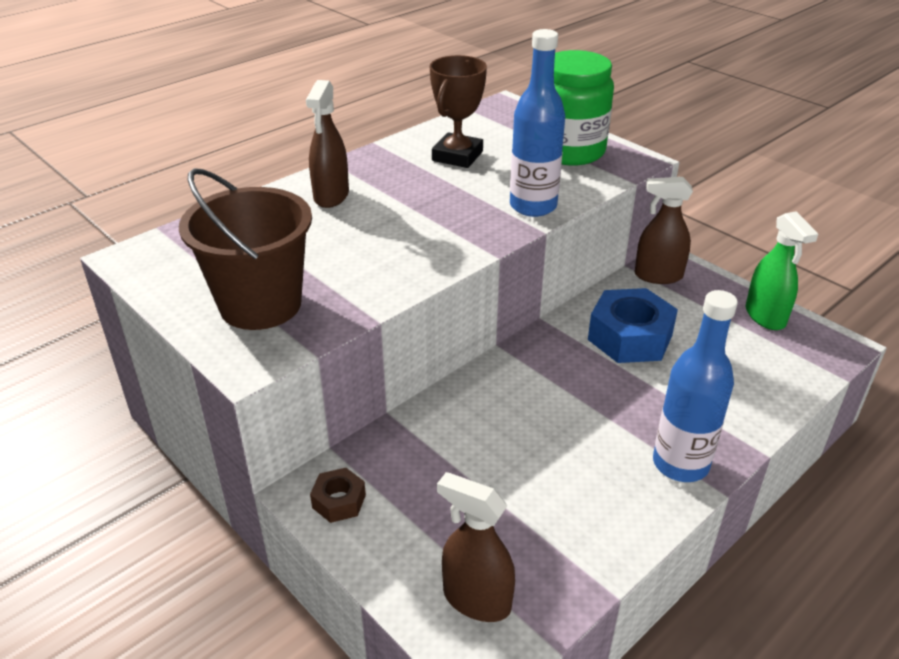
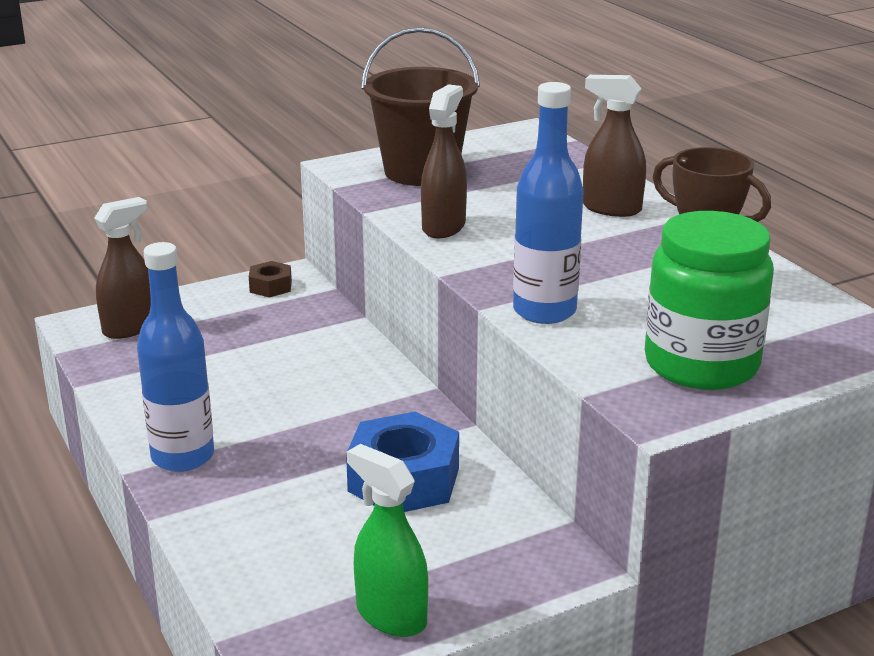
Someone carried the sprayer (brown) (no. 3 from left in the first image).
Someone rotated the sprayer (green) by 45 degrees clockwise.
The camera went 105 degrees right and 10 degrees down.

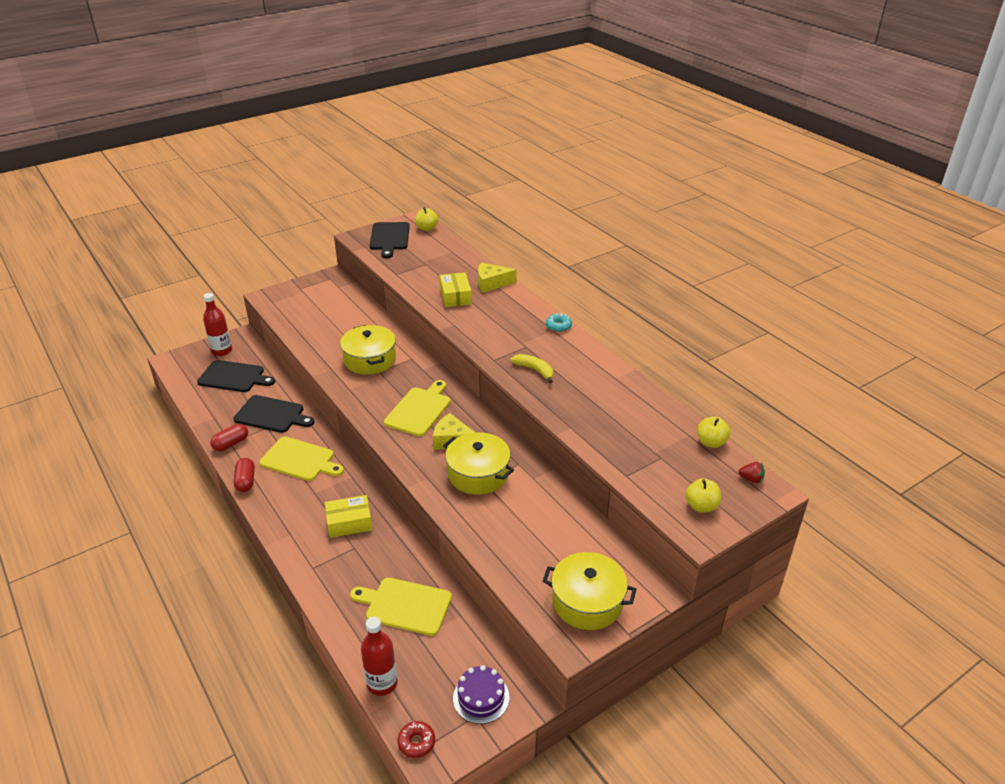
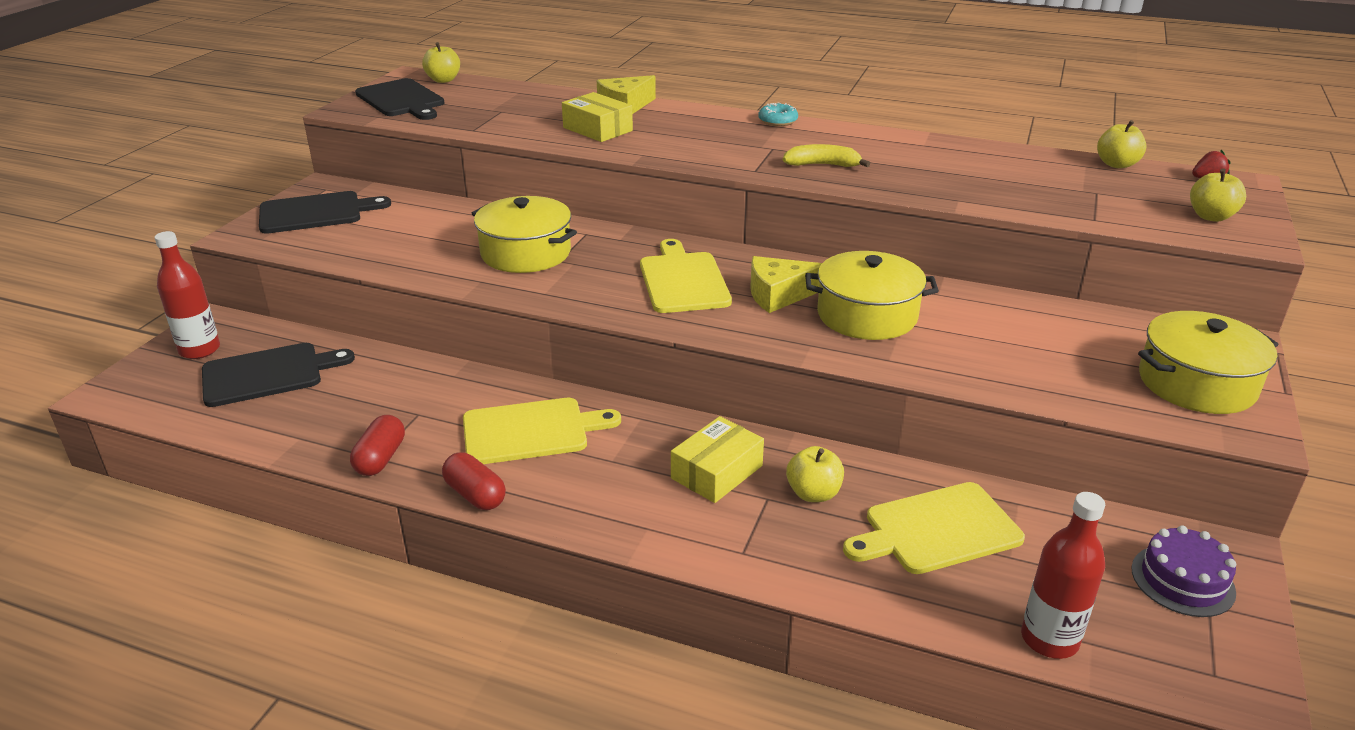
Someone carried the cutting board (jet-black) (no. 2 from left).
Someone took away the donut (scarlet).
Someone put down the apple (bright yellow) (no. 2 from left).
The camera went 35 degrees left and 5 degrees down.

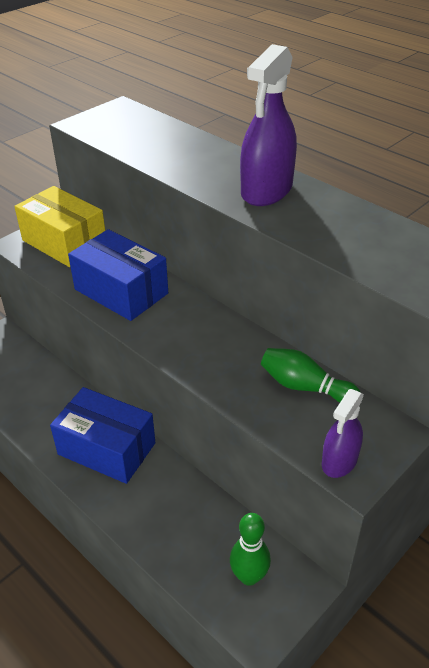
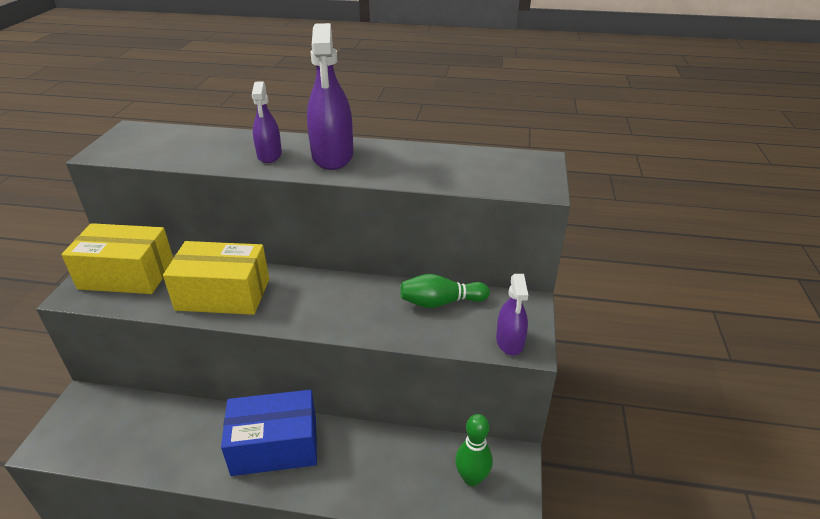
Someone repainted the box (cobalt) (no. 2 from left), which became the box (bright yellow) (no. 2 from left).
Someone put down the sprayer (royal purple) (no. 1 from left).
The camera went 35 degrees left and 5 degrees down.

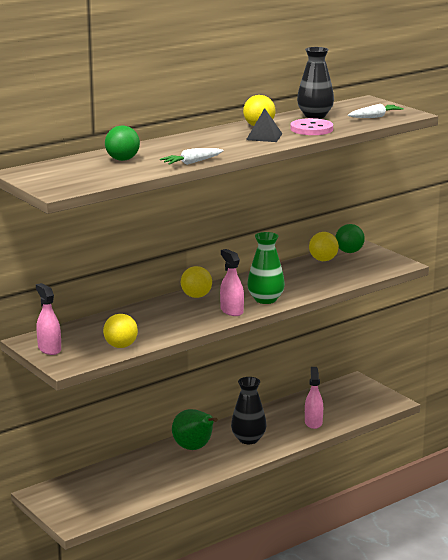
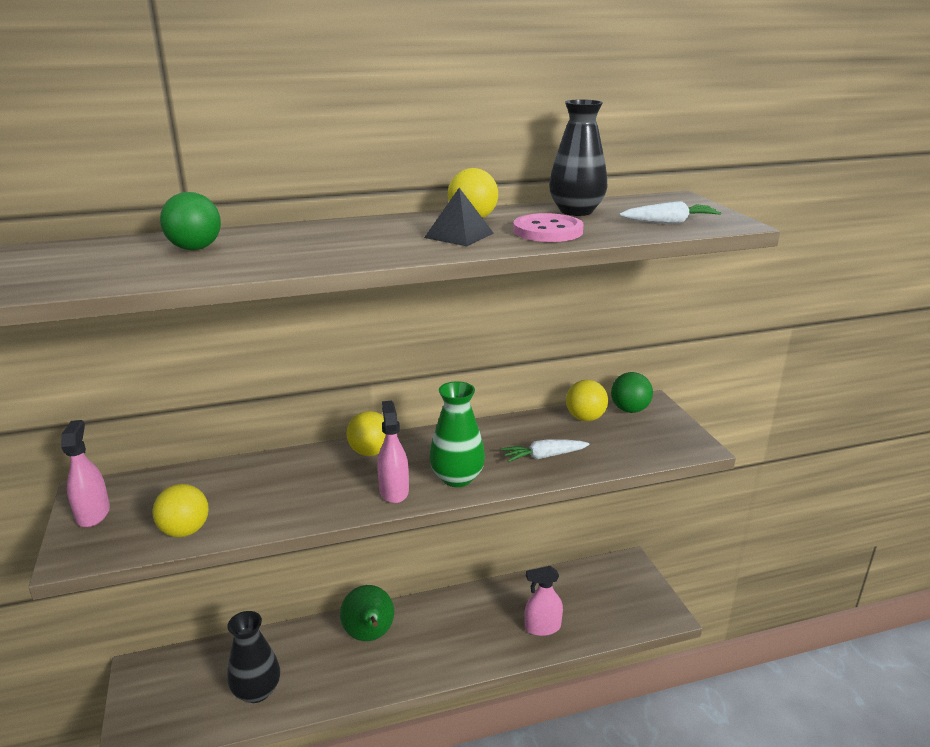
Someone carried the root vegetable (white) (no. 1 from left).
Someone rotated the sprayer (rosy) (no. 3 from left) by 120 degrees counterclockwise.
Someone carried the tall vase (jet-black) (no. 1 from left).
The camera went 20 degrees right and 5 degrees up.

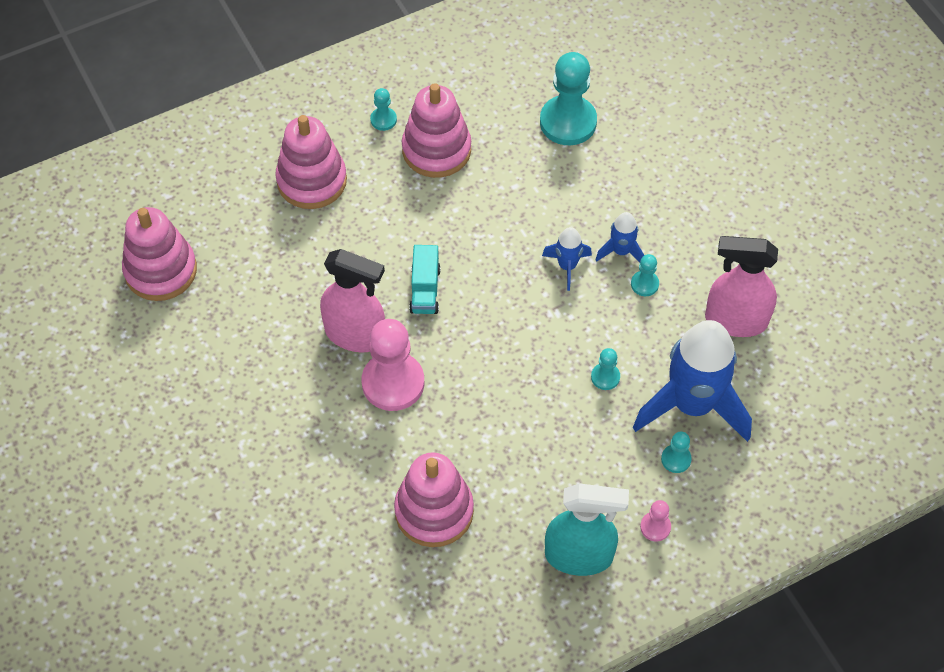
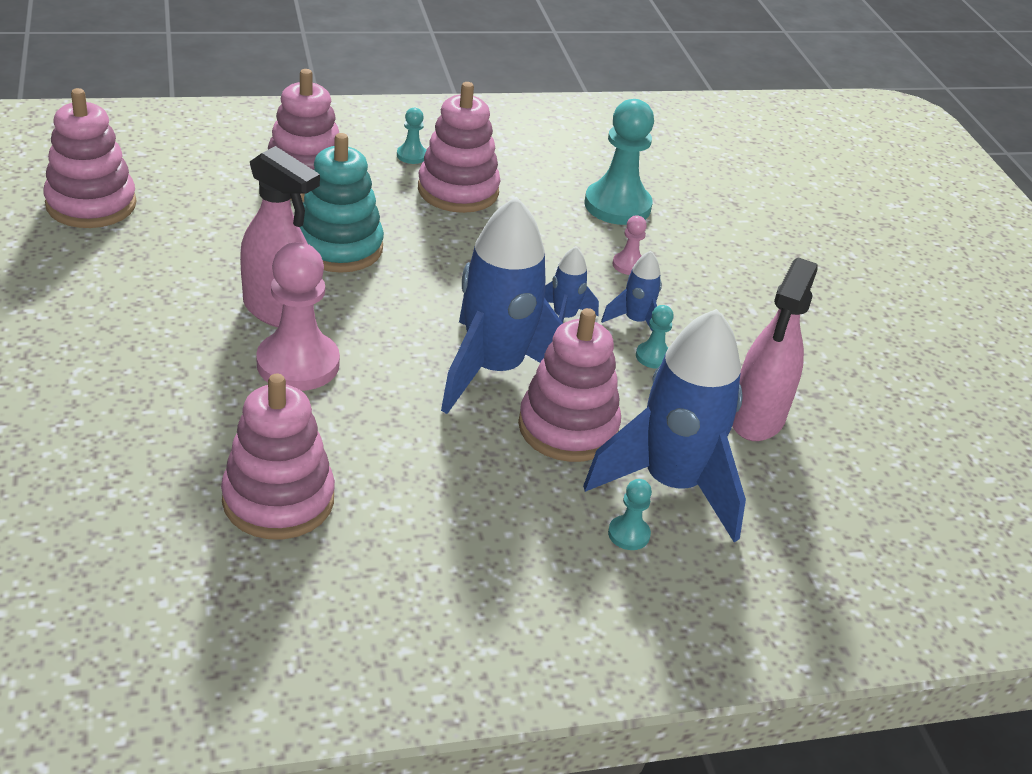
Someone rotated the sprayer (rosy) (no. 2 from left) by 90 degrees counterclockwise.
Someone took away the toy truck (aqua).
Someone swapped the pawn (aqua) (no. 3 from left) for the ring stacker (rosy) (no. 5 from left).
Someone took away the sprayer (aqua).
Someone carried the pawn (rosy) (no. 2 from left).
Someone put down the ring stacker (aqua).
Someone put down the rocket (cobalt) (no. 1 from left).
The camera went 10 degrees right and 20 degrees down.

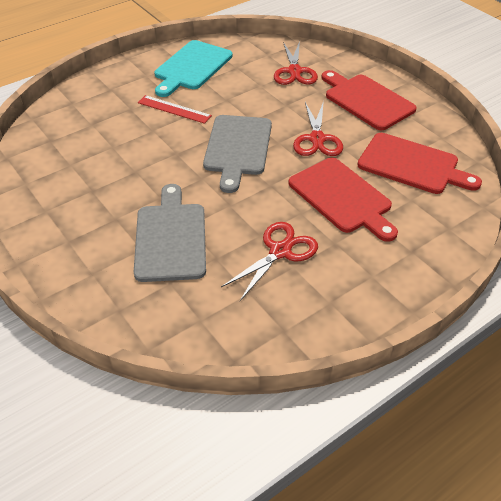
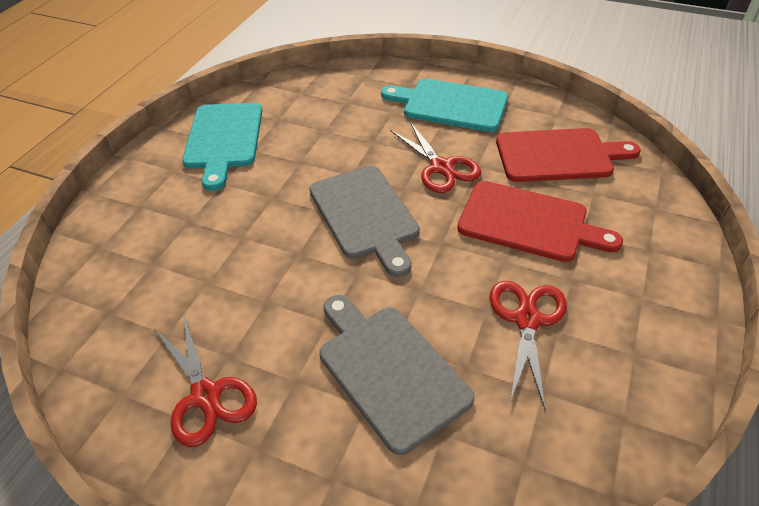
Someone carried the pair of scissors (scarlet) (no. 2 from left in the first image).
Someone repainted the cutting board (scarlet) (no. 2 from left), which became the cutting board (aqua) (no. 2 from left).
Someone took away the ruler (scarlet).
The camera went 30 degrees left and 0 degrees up.

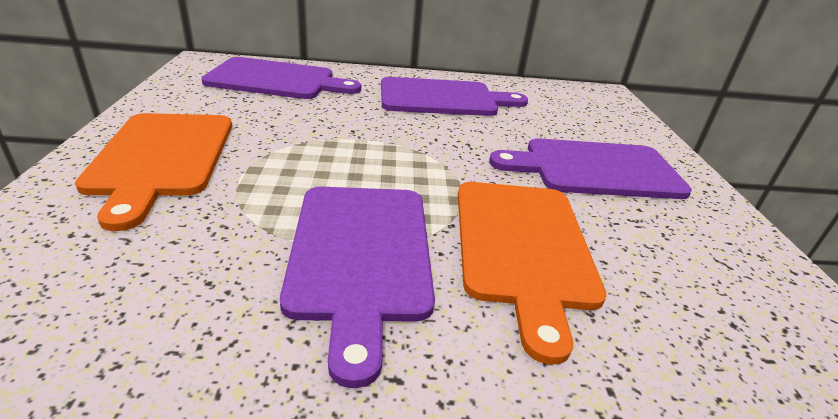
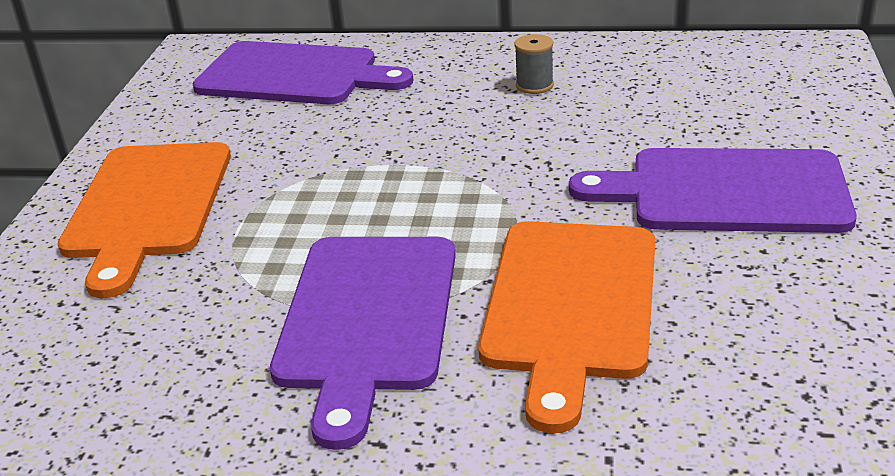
Someone swapped the cutting board (royal purple) (no. 3 from left) for the spool (gray).
The camera went 15 degrees right and 0 degrees up.

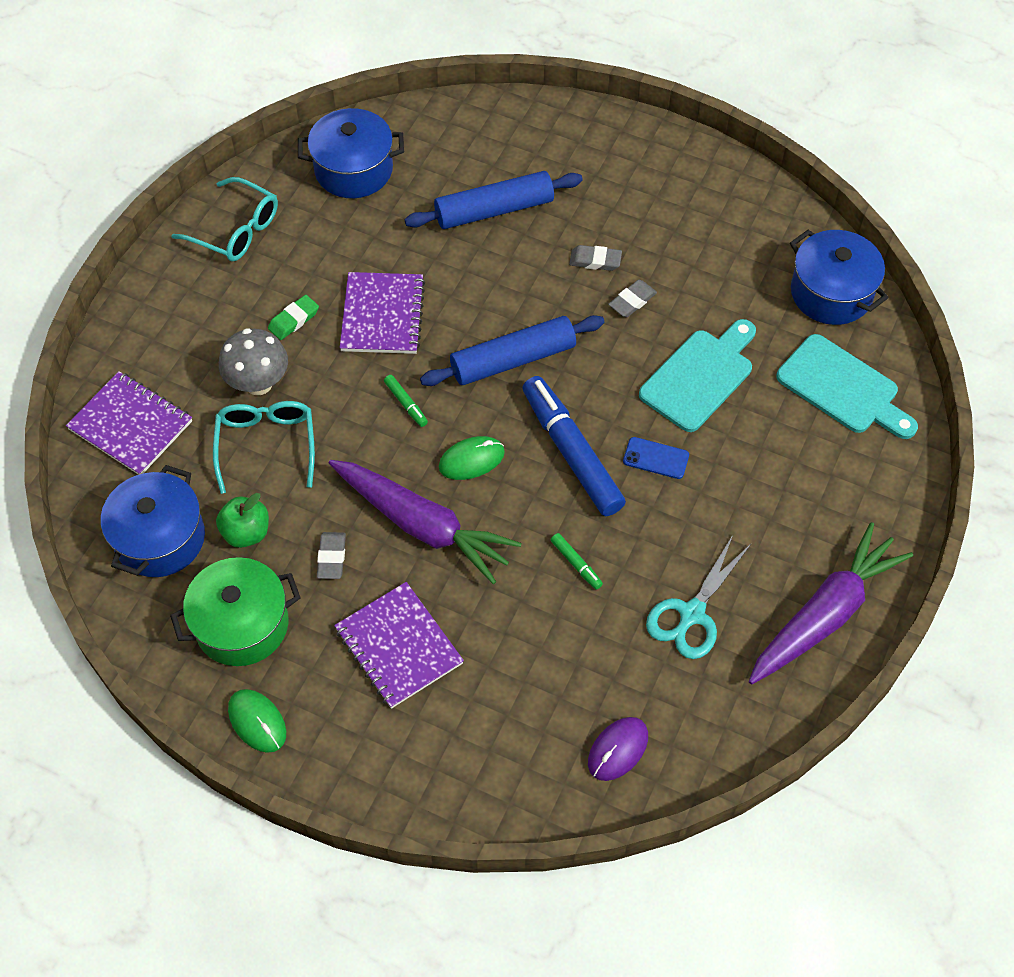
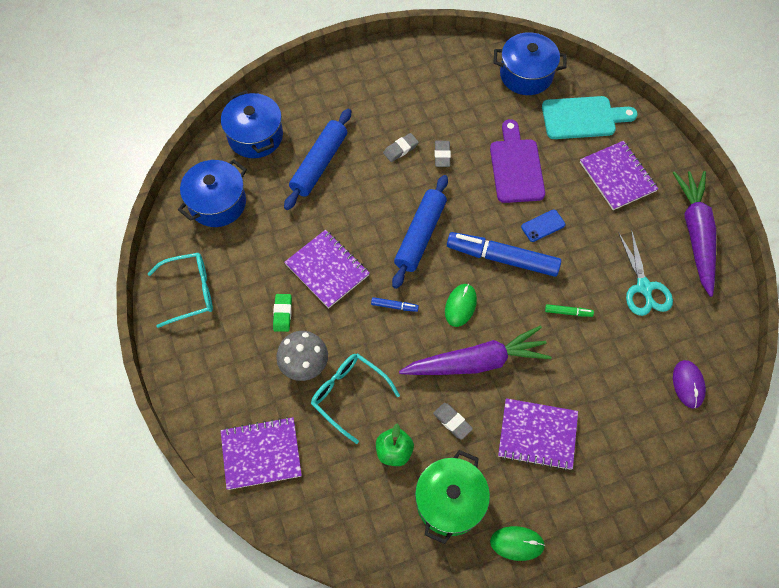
Someone repainted the cutting board (aqua) (no. 1 from left), which became the cutting board (royal purple).
Someone repainted the marker (green) (no. 1 from left), which became the marker (cobalt) (no. 1 from left).
Someone carried the cooking pot (cobalt) (no. 1 from left in the first image).
Someone put down the notebook (royal purple) (no. 4 from left).
The camera went 45 degrees left and 5 degrees up.

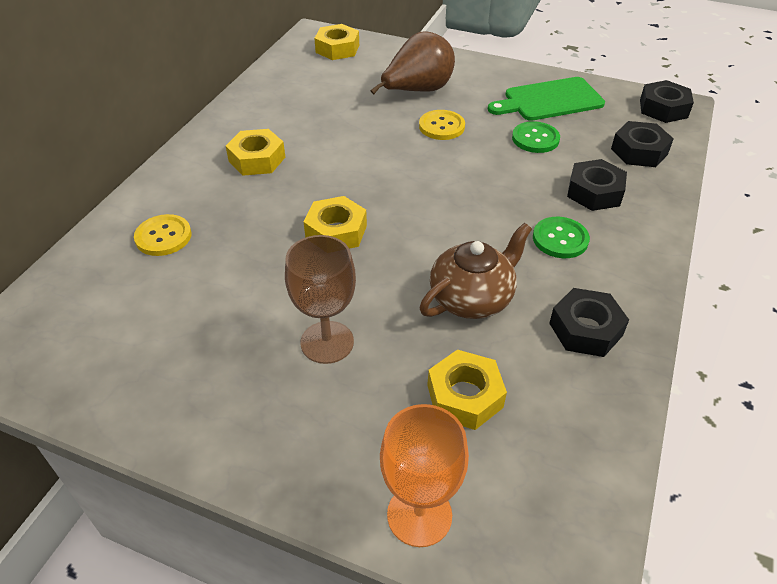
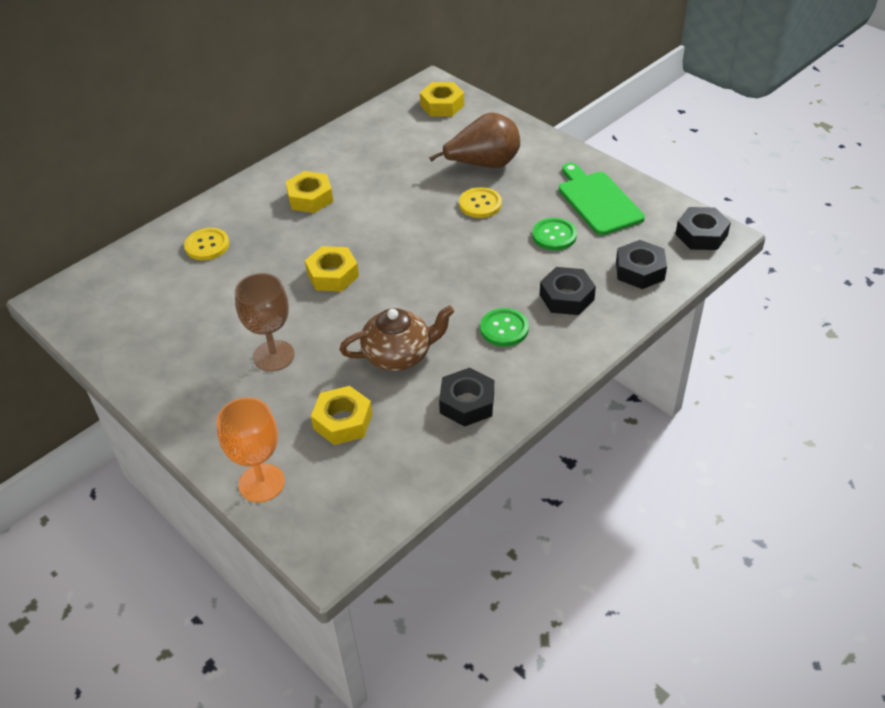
Someone rotated the cutting board (green) by 60 degrees clockwise.
The camera went 25 degrees right and 0 degrees up.

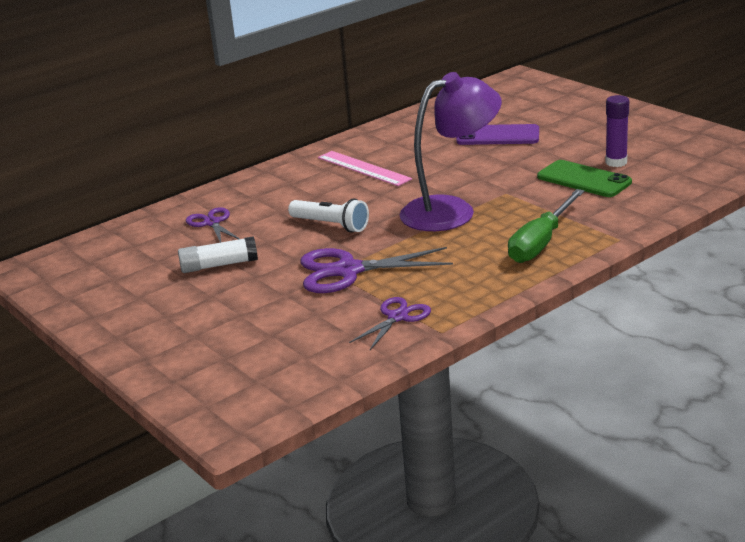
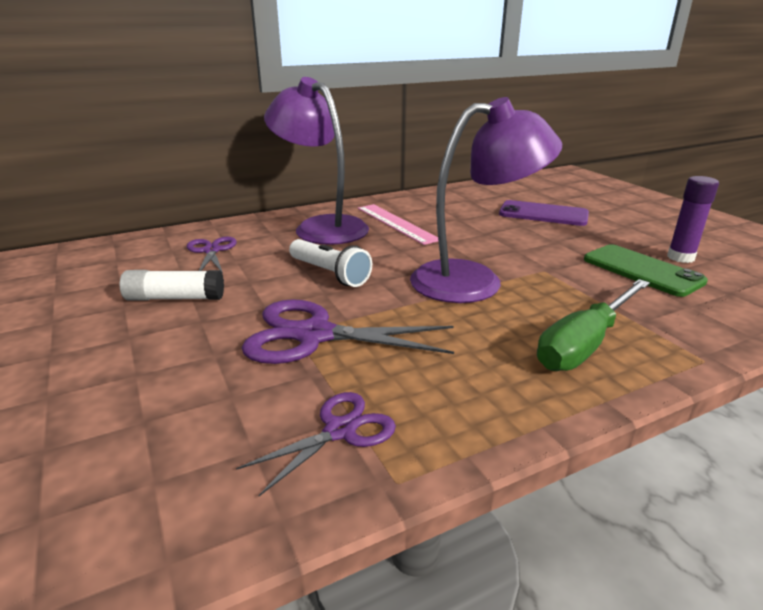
Someone put down the lamp (royal purple) (no. 1 from left).
The camera went 10 degrees right and 0 degrees up.

